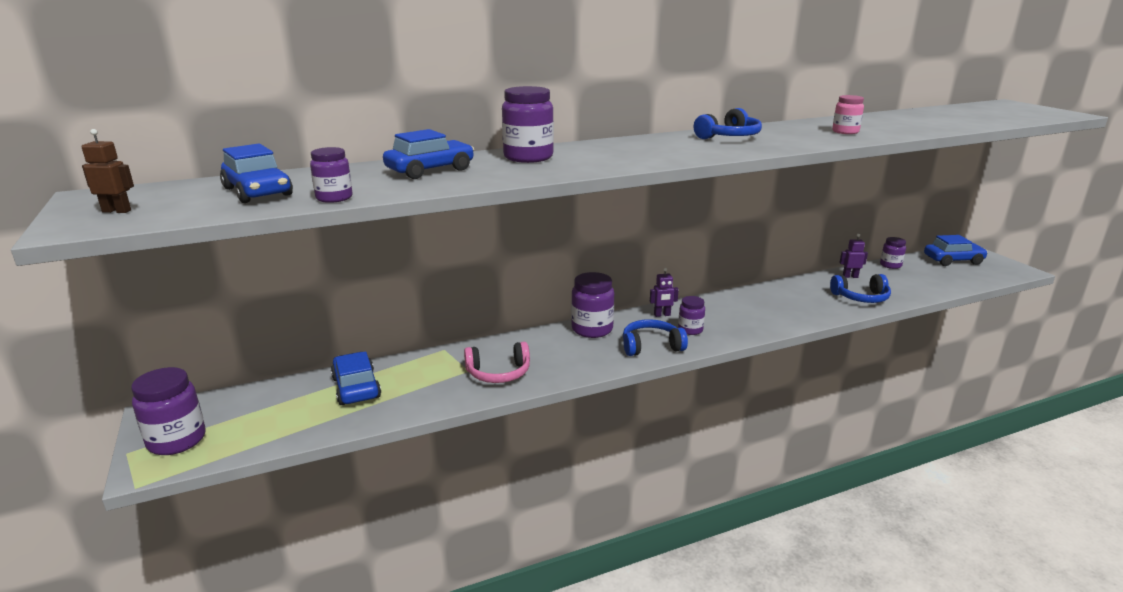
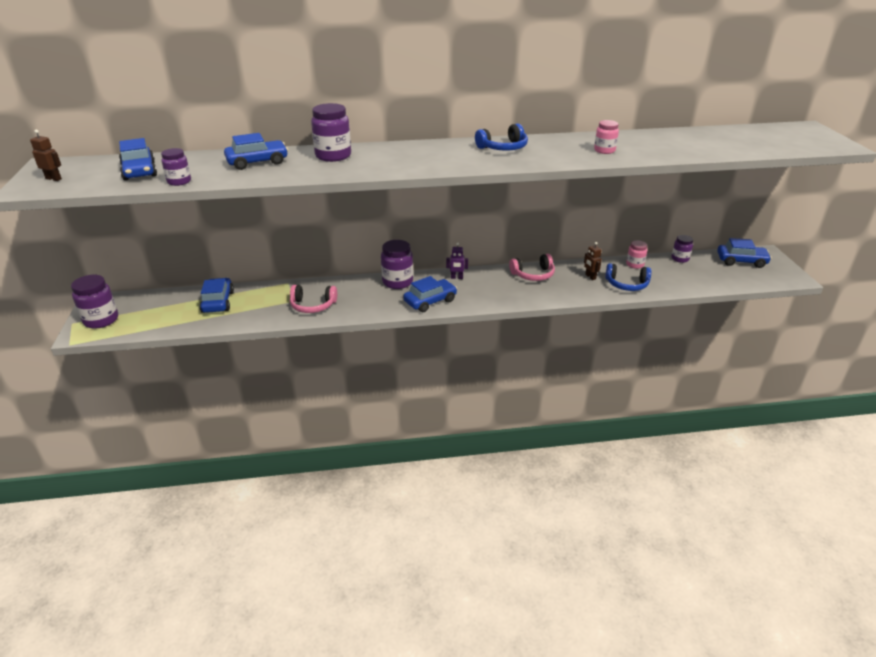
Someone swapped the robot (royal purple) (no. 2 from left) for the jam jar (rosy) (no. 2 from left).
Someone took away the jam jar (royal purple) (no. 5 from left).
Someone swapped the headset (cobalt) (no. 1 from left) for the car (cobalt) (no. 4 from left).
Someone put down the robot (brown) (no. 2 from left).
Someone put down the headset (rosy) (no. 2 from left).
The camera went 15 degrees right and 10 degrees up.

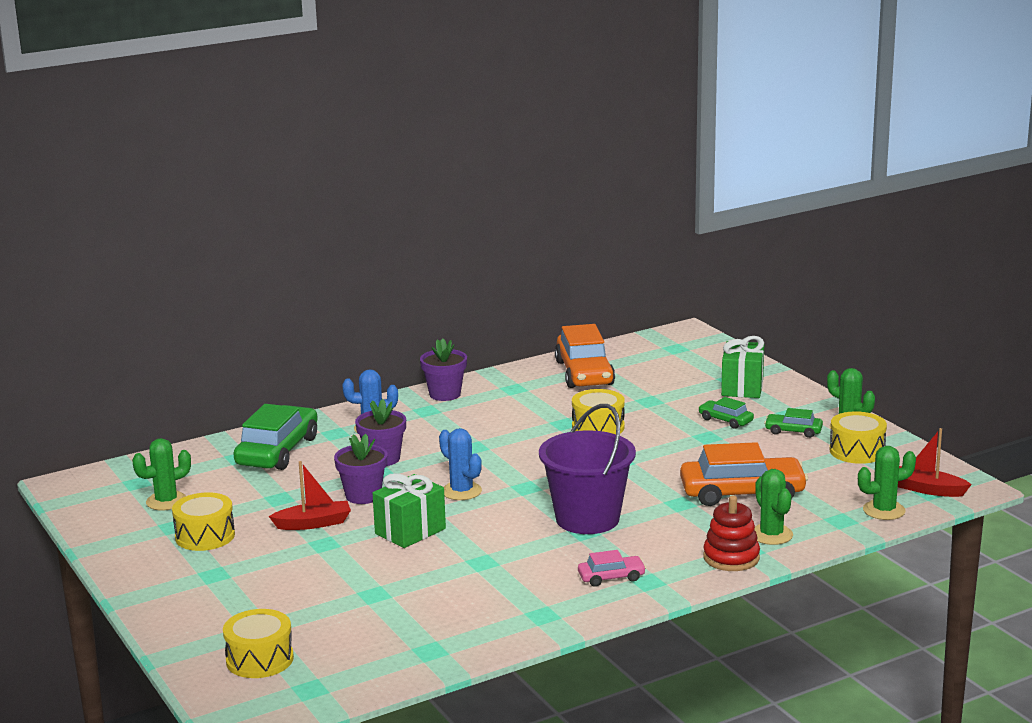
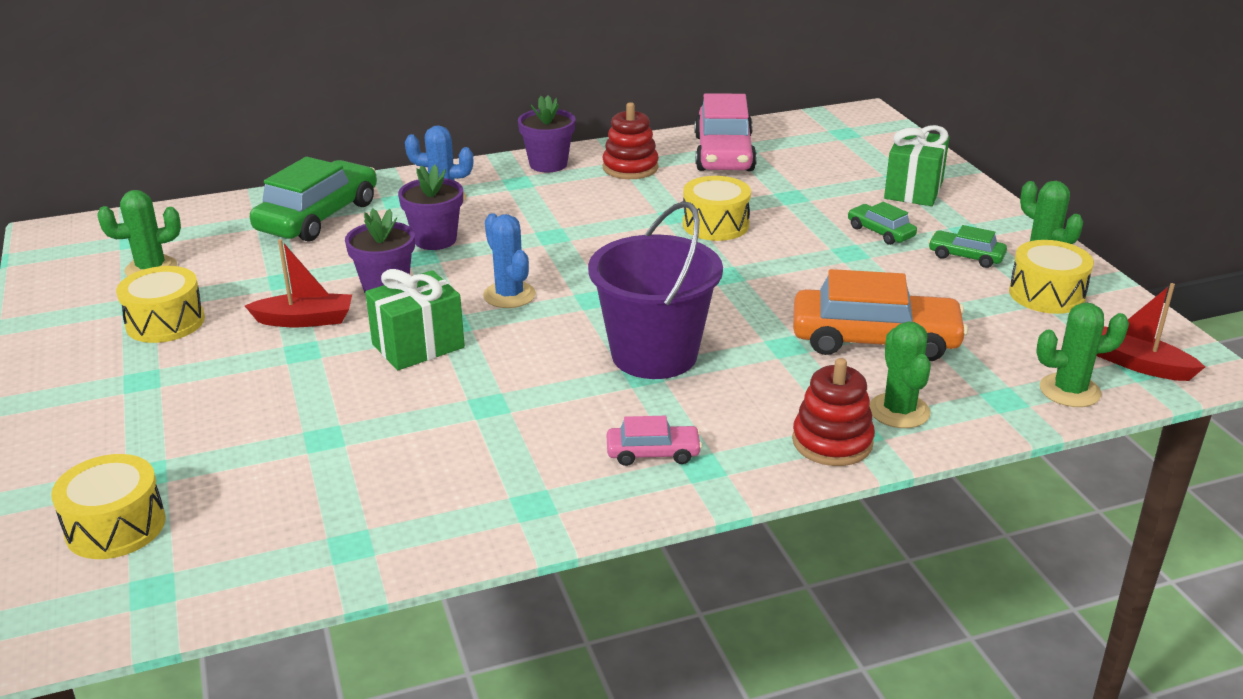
Someone repainted the car (bright orange) (no. 1 from left), which became the car (rosy) (no. 2 from left).
Someone put down the ring stacker (scarlet) (no. 1 from left).
The camera went 10 degrees right and 10 degrees up.

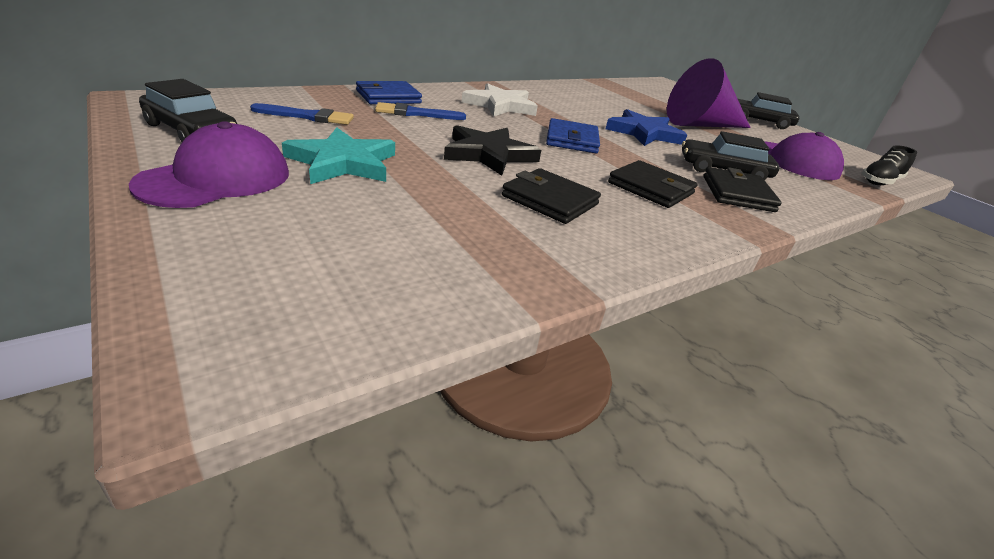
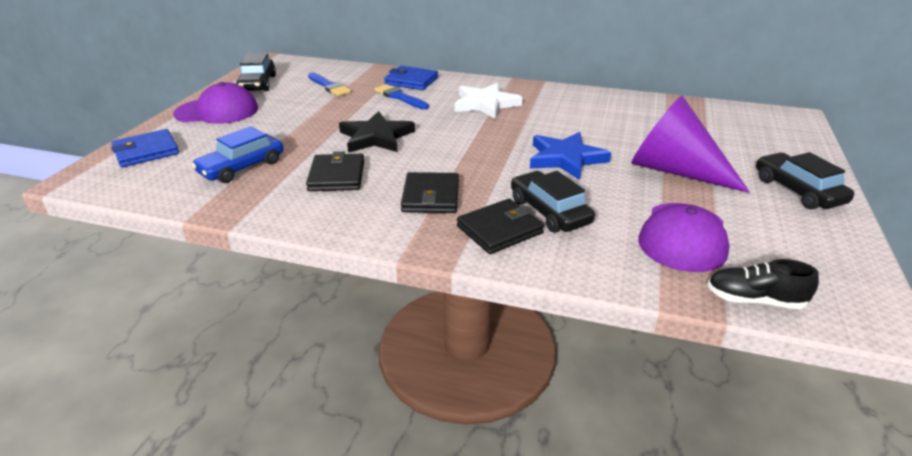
Someone carried the card wallet (cobalt) (no. 2 from left in the first image).
Someone took away the star shape (aqua).
Someone put down the car (cobalt).
The camera went 55 degrees right and 0 degrees up.

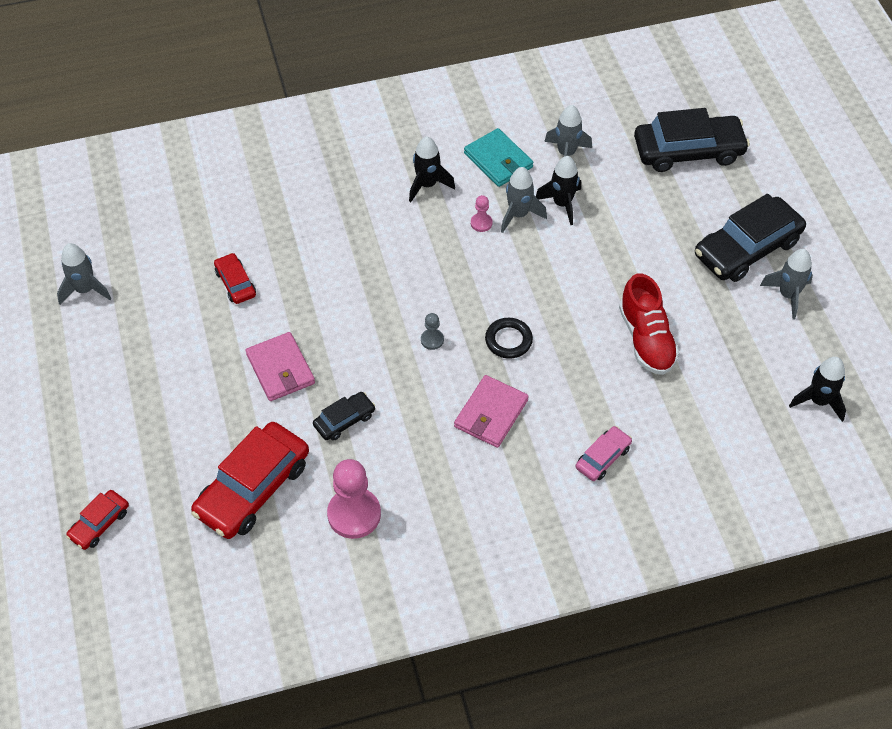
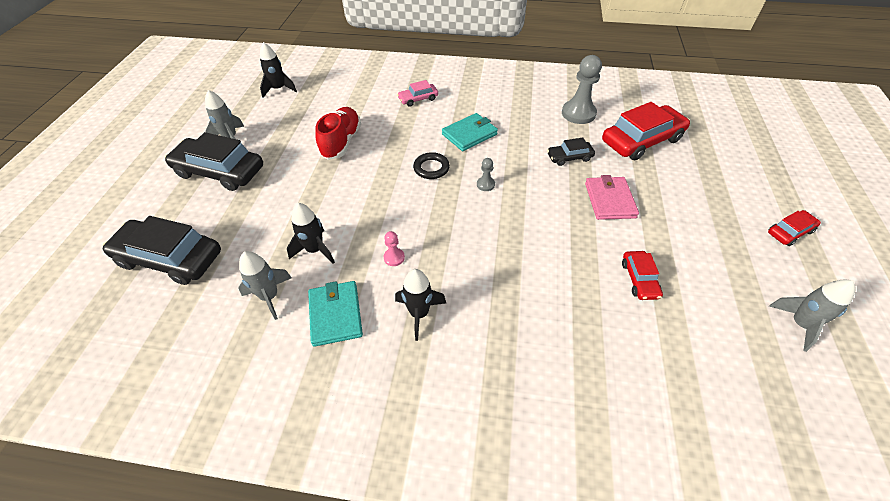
Someone took away the rocket (gray) (no. 2 from left).
Someone rotated the car (jet-black) (no. 3 from left in the first image) by 150 degrees counterclockwise.
Someone repainted the card wallet (rosy) (no. 2 from left), which became the card wallet (aqua) (no. 2 from left).
Someone repainted the pawn (rosy) (no. 1 from left), which became the pawn (gray) (no. 2 from left).
Someone carried the car (scarlet) (no. 1 from left in the first image).
The camera went 155 degrees left and 5 degrees down.

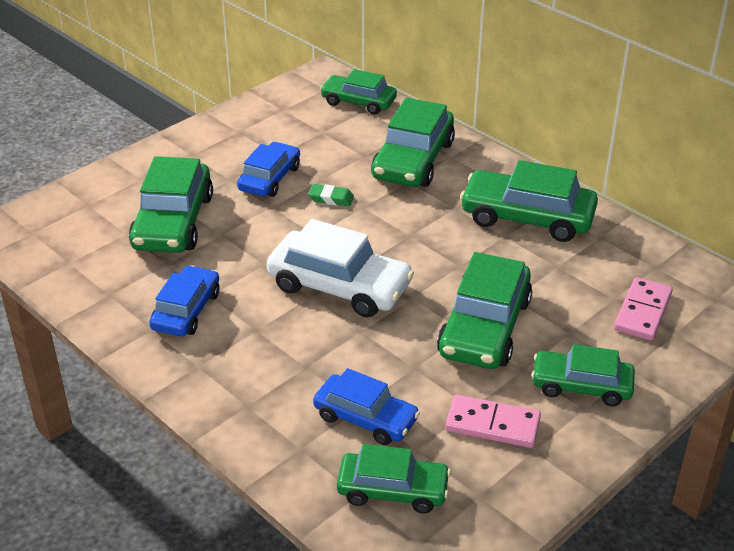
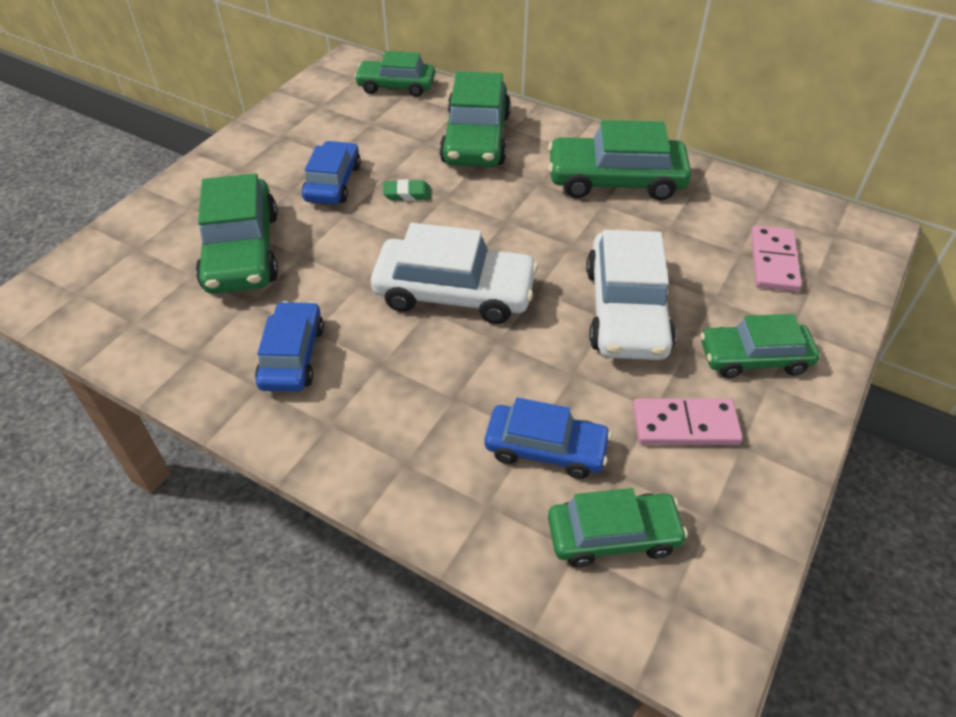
Someone repainted the car (green) (no. 5 from left), which became the car (white) (no. 2 from left).
The camera went 15 degrees left and 10 degrees up.

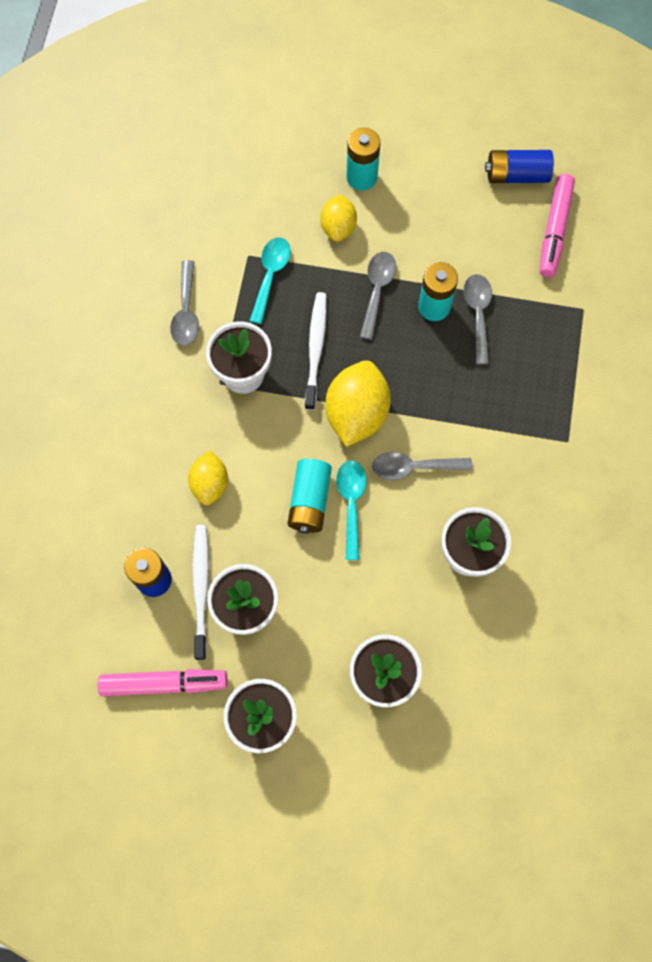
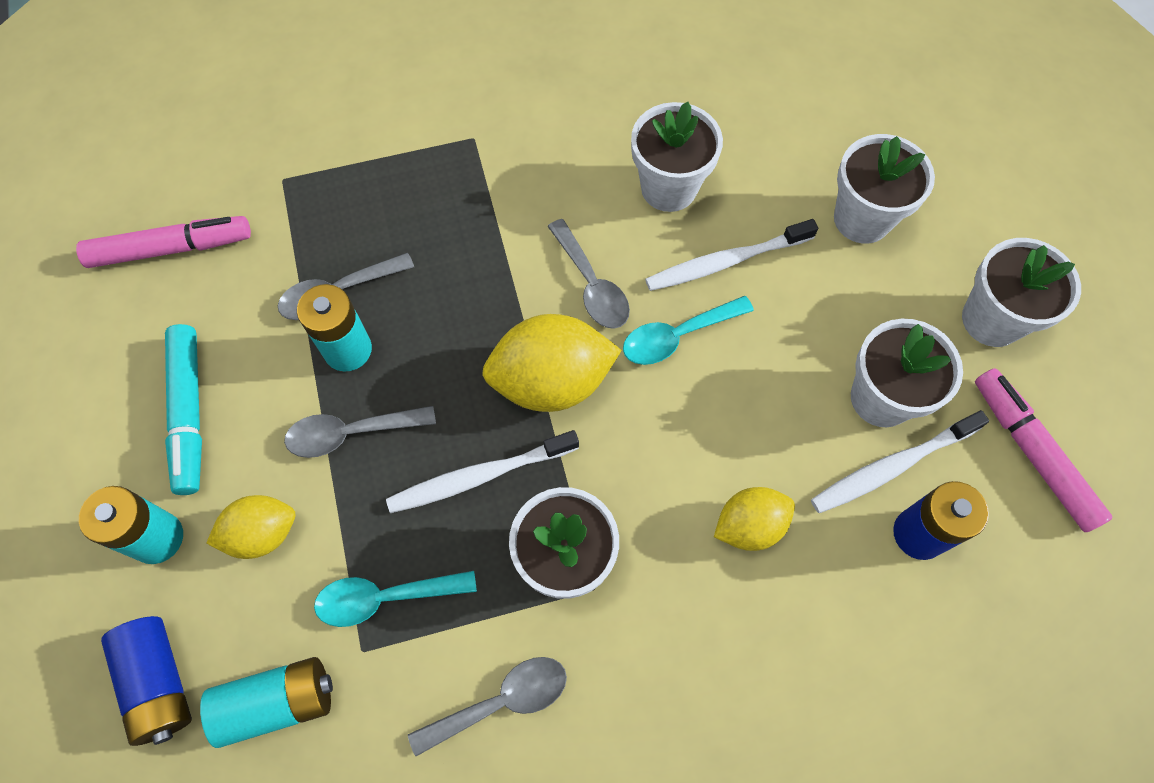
Someone carried the battery (cobalt) (no. 2 from left in the first image).
Someone carried the battery (aqua) (no. 1 from left in the first image).
Someone put down the dental brush (white) (no. 2 from left).
Someone put down the marker (aqua).
The camera went 115 degrees left and 5 degrees down.

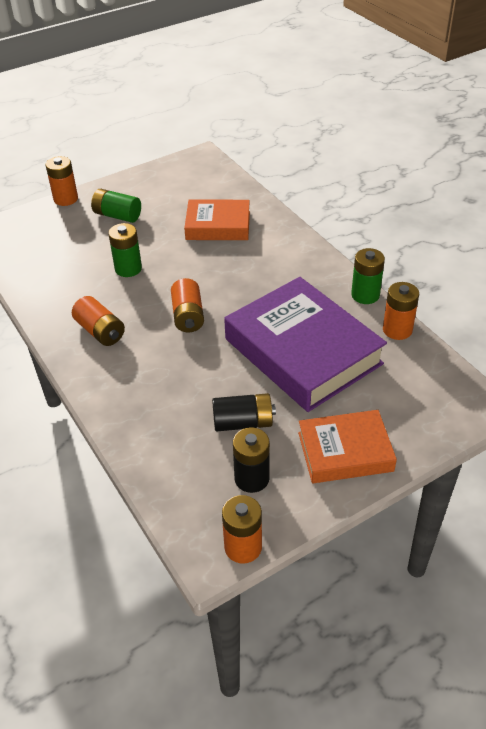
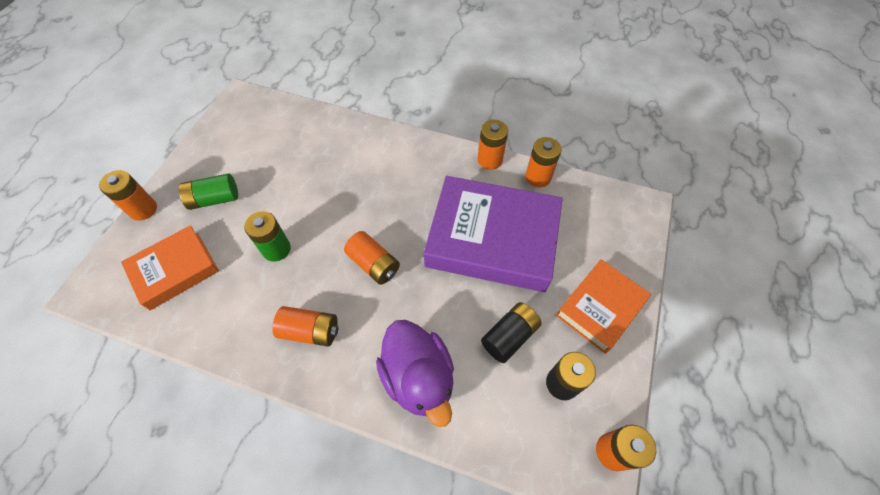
Someone carried the hardback (bright orange) (no. 1 from left).
Someone repainted the battery (green) (no. 3 from left), which became the battery (bright orange) (no. 4 from left).
Someone put down the duck (royal purple).
The camera went 40 degrees left and 15 degrees up.

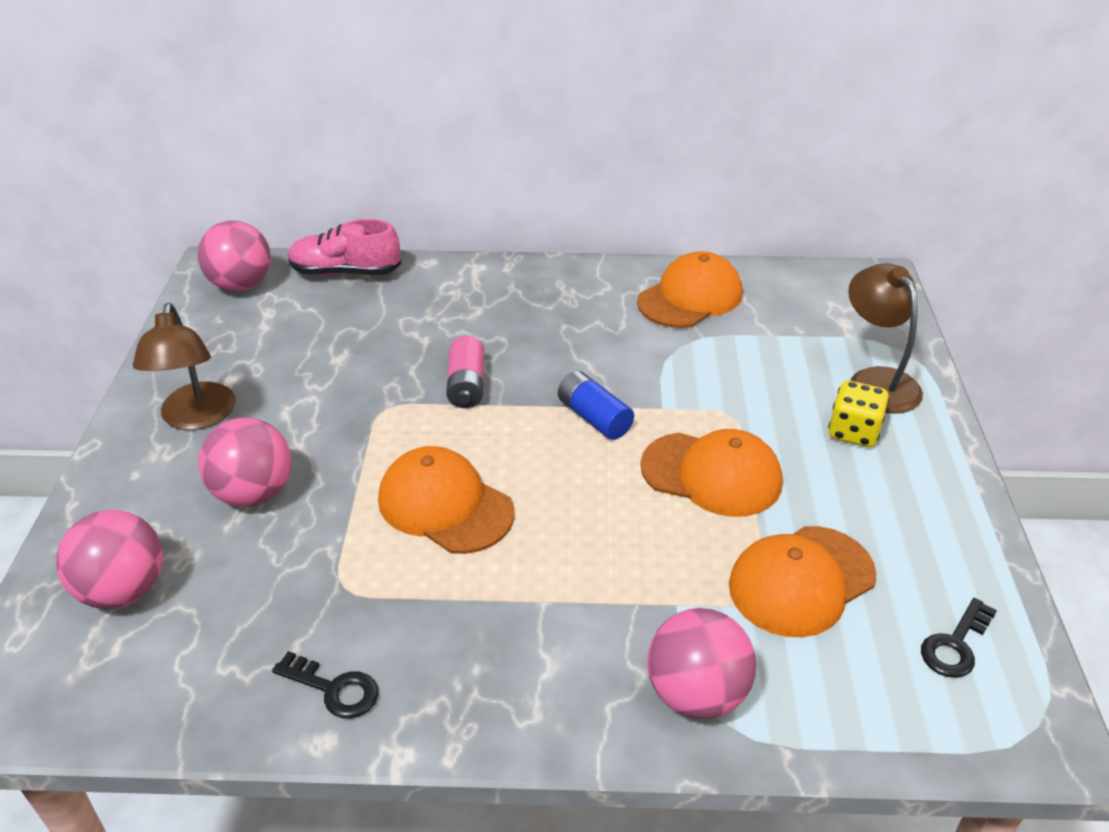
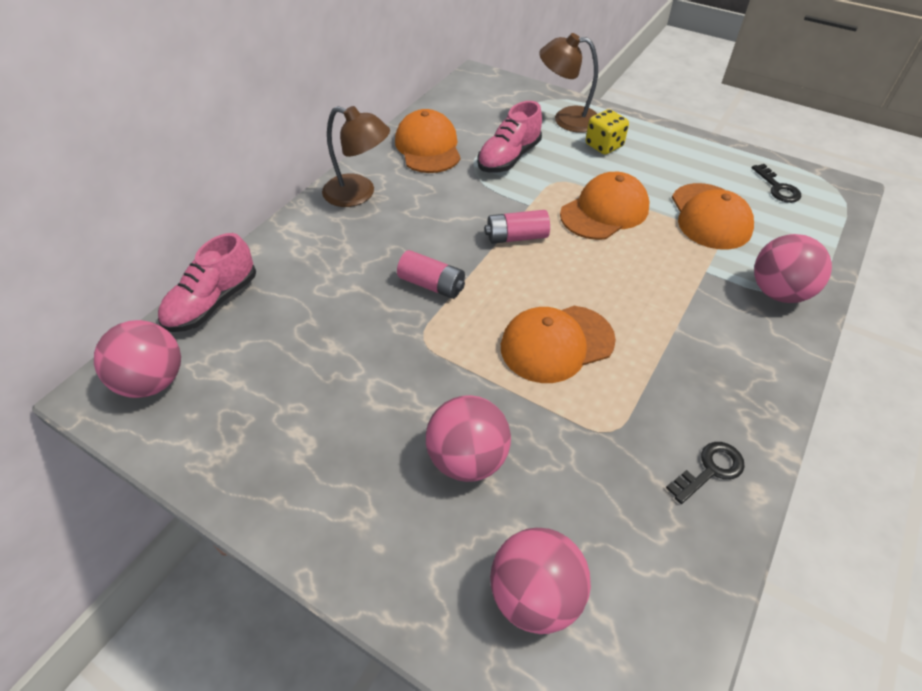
Someone carried the lamp (brown) (no. 1 from left).
Someone repainted the battery (cobalt), which became the battery (rosy) (no. 2 from left).
Someone put down the shoe (rosy) (no. 2 from left).
The camera went 60 degrees left and 10 degrees up.

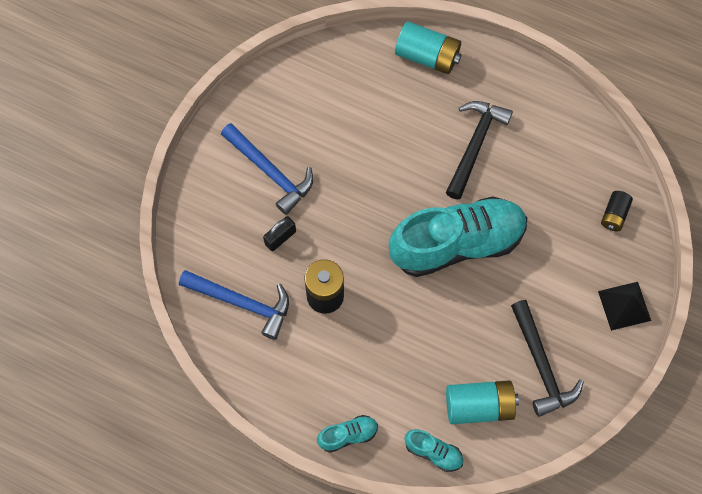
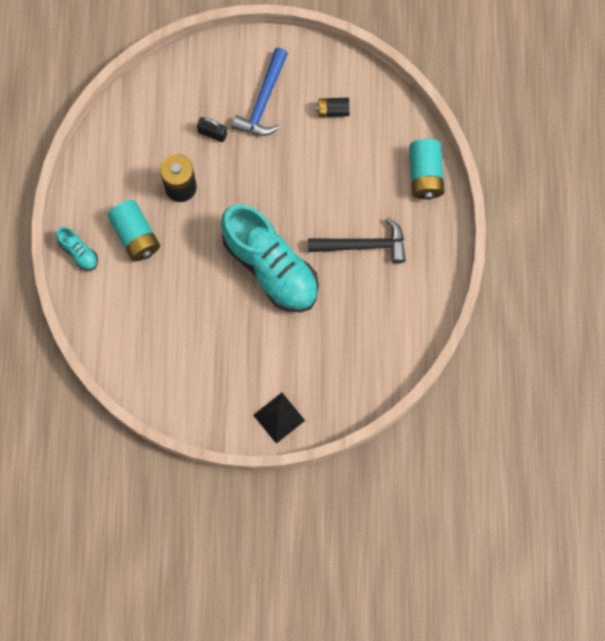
Someone carried the battery (jet-black) (no. 2 from left).
Someone took away the claw hammer (cobalt) (no. 1 from left).
Someone took away the claw hammer (jet-black) (no. 2 from left).
Someone carried the battery (aqua) (no. 2 from left in the first image).
Someone took away the shoe (aqua) (no. 2 from left).
The camera went 65 degrees right and 5 degrees up.

